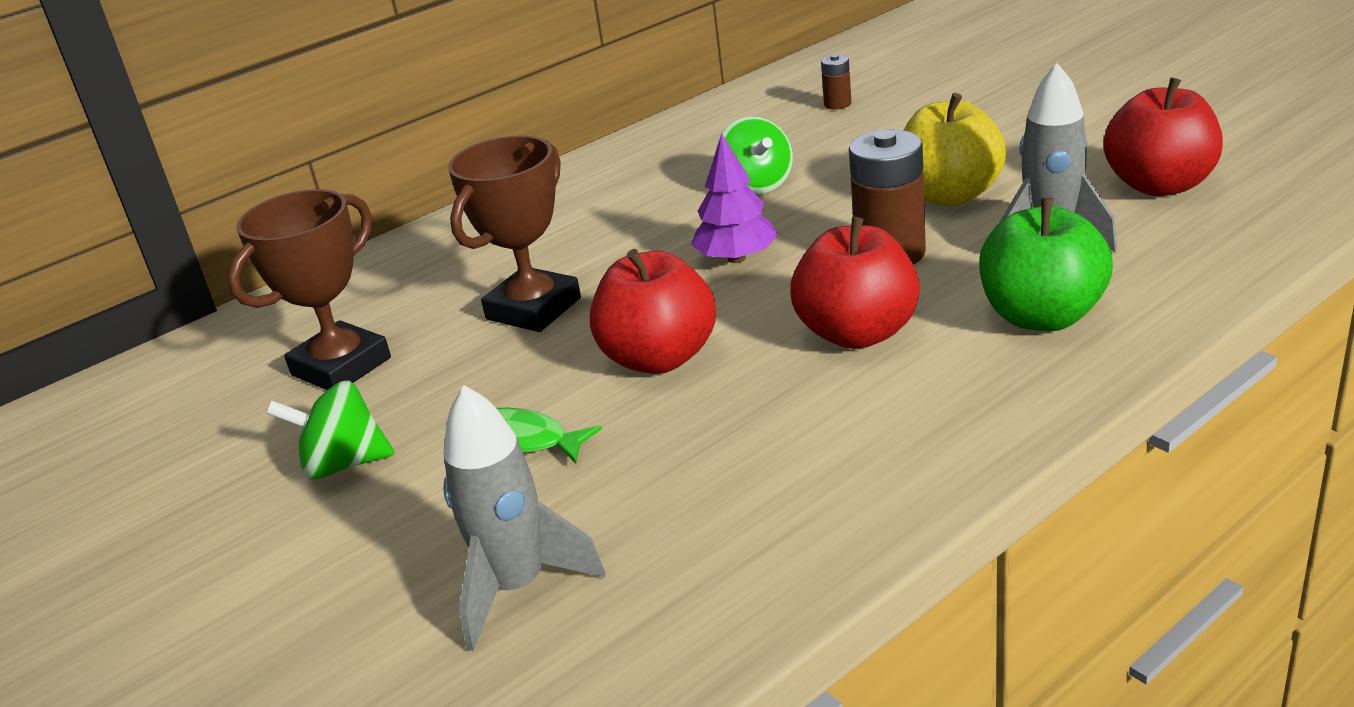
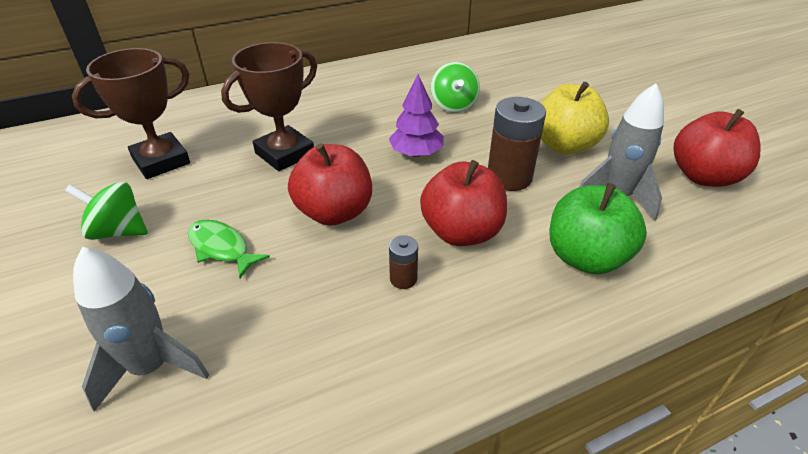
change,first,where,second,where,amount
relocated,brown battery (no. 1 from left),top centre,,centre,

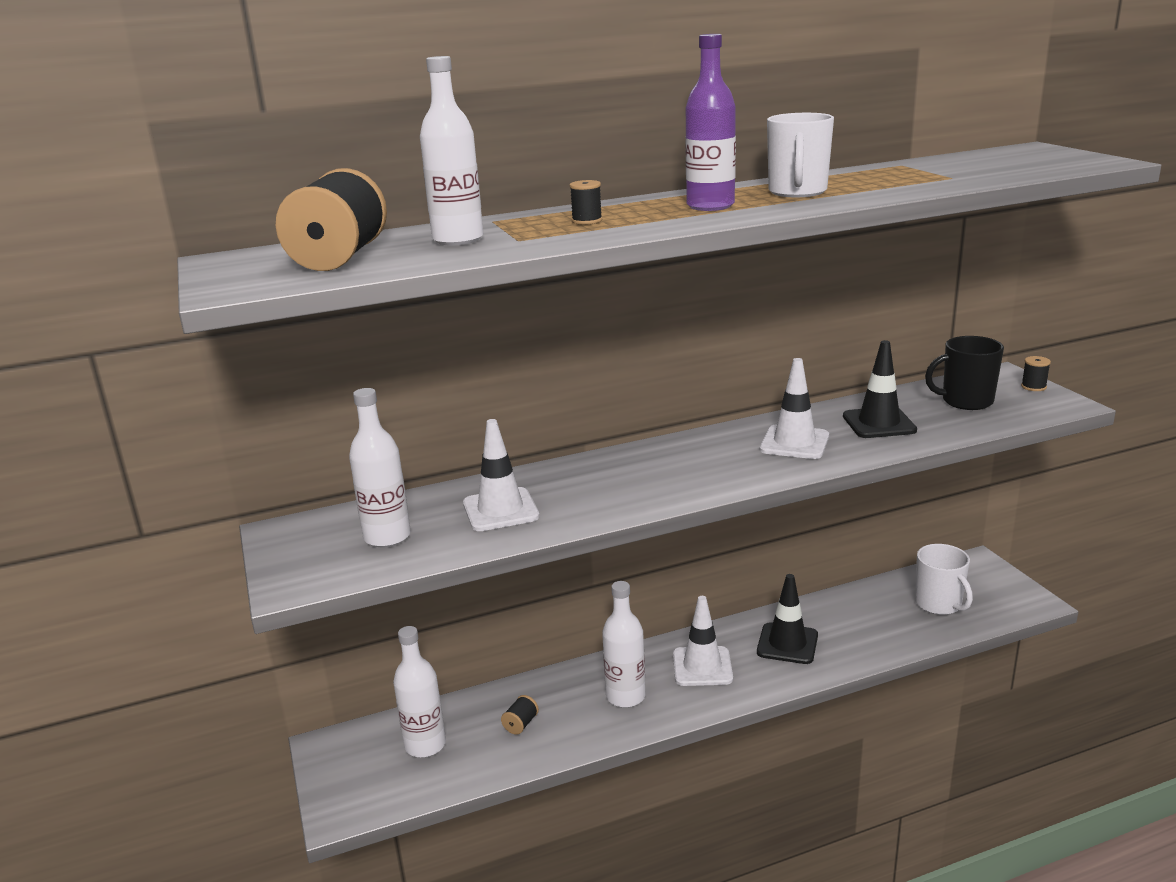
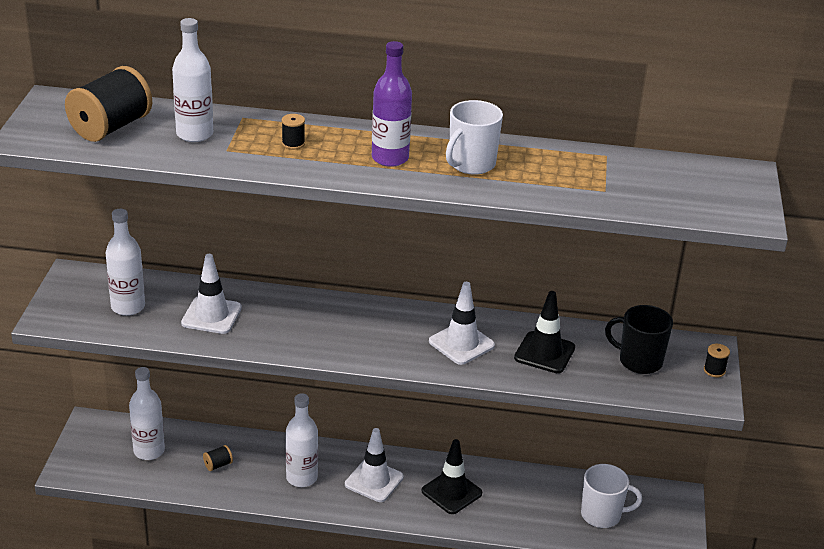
change,first,where,second,where,amount
spun,pure white coffee mug (no. 2 from left),middle right,,bottom right,90 degrees counterclockwise

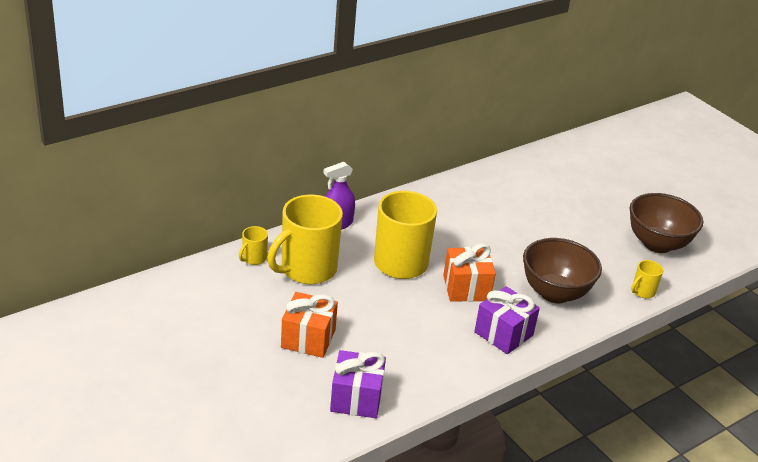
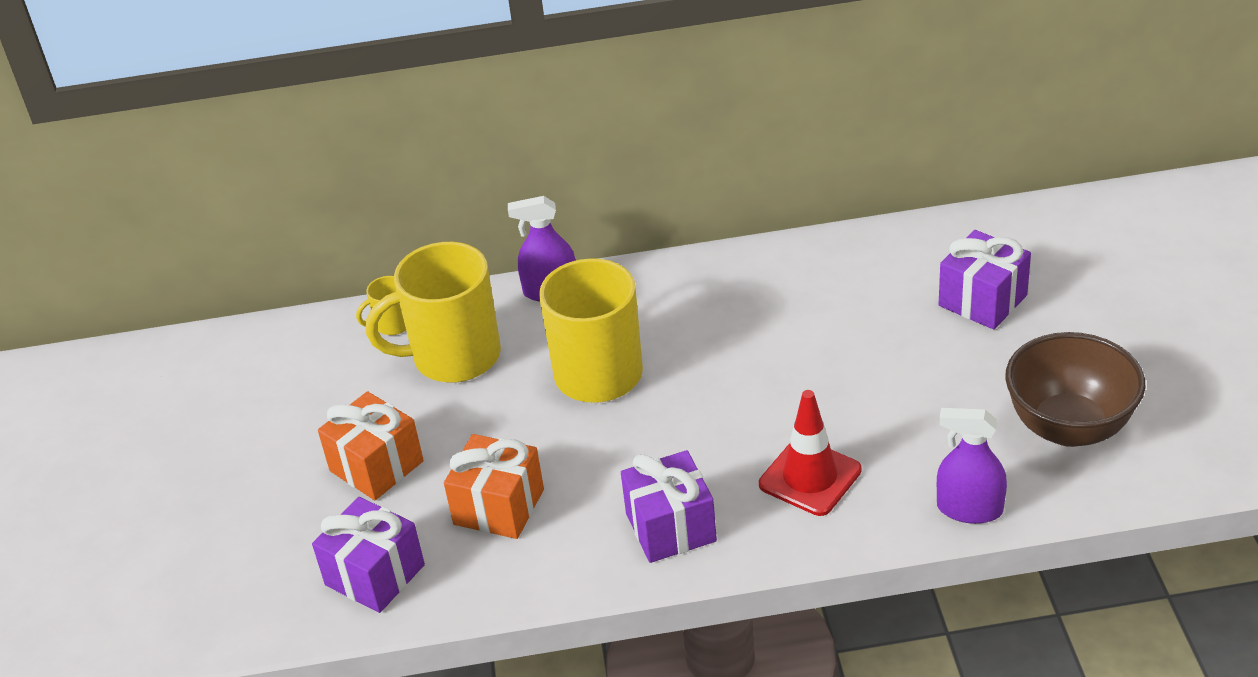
change,first,where,second,where,amount
relocated,orange gift (no. 2 from left),centre,,bottom centre,
exchanged,brown serving bowl (no. 1 from left),middle right,scarlet traffic cone,bottom centre,
exchanged,bright yellow coffee mug (no. 4 from left),middle right,violet spray bottle (no. 2 from left),bottom right,
appeared,,,violet gift (no. 3 from left),middle right,

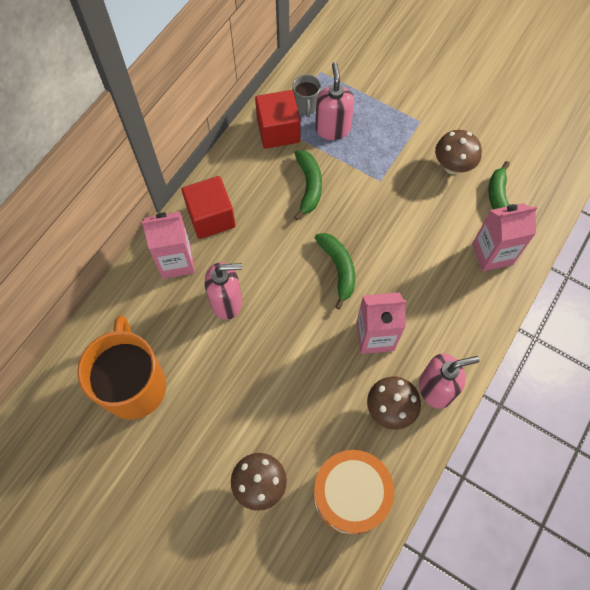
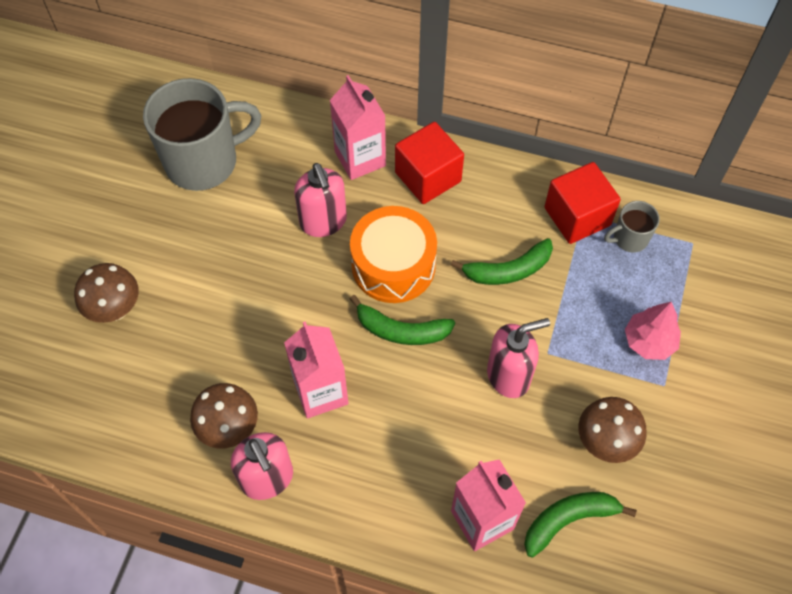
change,first,where,second,where,amount
colour,orange coffee mug,middle left,ash-grey coffee mug (no. 1 from left),top left,
relocated,orange snare drum,bottom centre,,centre,
relocated,rosy soap dispenser (no. 2 from left in the first image),top centre,rosy soap dispenser (no. 3 from left),centre,
spun,leaf-green toy banana (no. 2 from left in the first image),centre,leaf-green toy banana (no. 1 from left),centre,45 degrees clockwise
appeared,,,rosy tree,middle right,

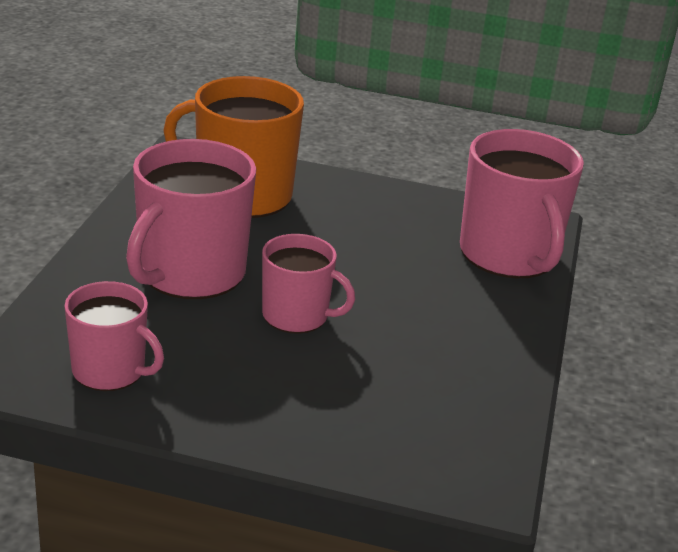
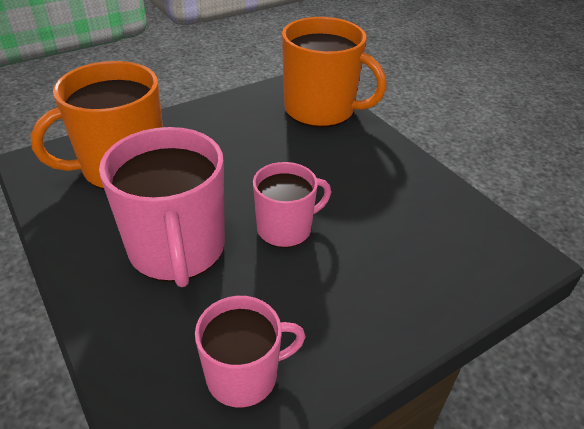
change,first,where,second,where,amount
colour,rosy coffee mug (no. 4 from left),middle right,orange coffee mug (no. 2 from left),top centre,

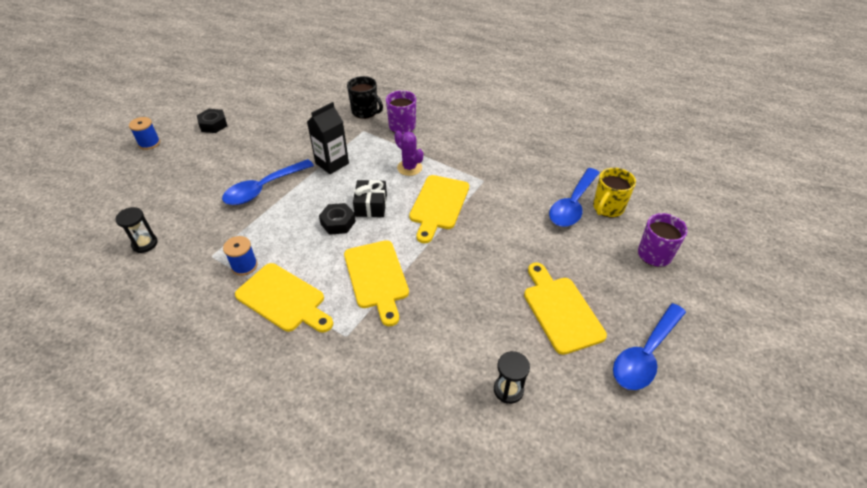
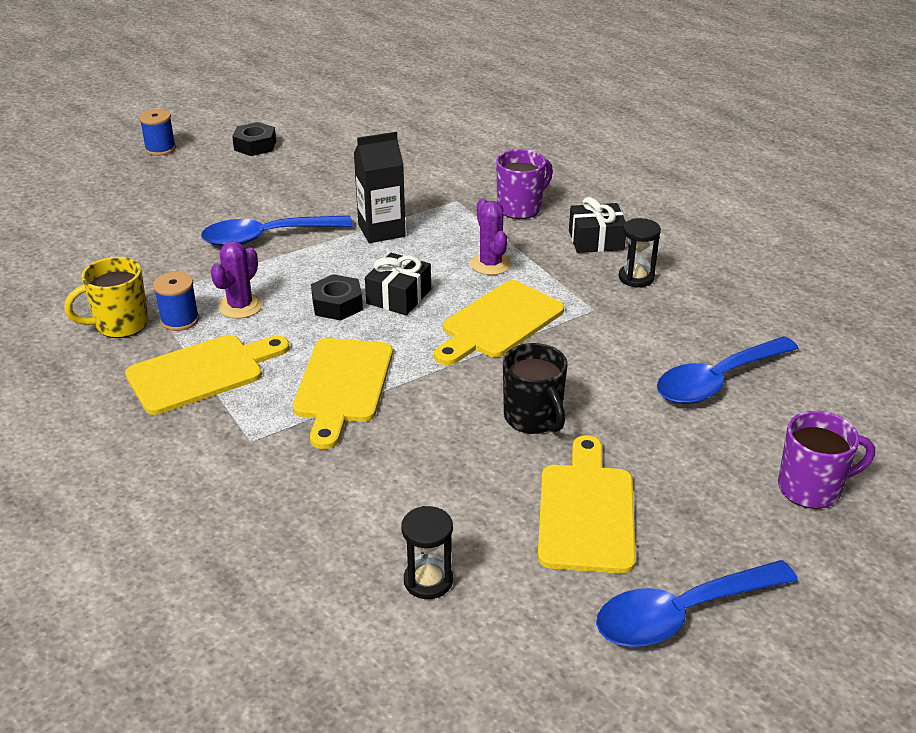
change,first,where,second,where,amount
relocated,black sandglass (no. 1 from left in the first image),middle left,black sandglass (no. 2 from left),middle right,
spun,bright yellow cutting board (no. 1 from left),middle left,,middle left,90 degrees counterclockwise
relocated,black coffee mug,top centre,,centre,
relocated,bright yellow coffee mug,middle right,,middle left,
appeared,,,violet prickly plant (no. 1 from left),middle left,
appeared,,,black gift (no. 2 from left),top centre,

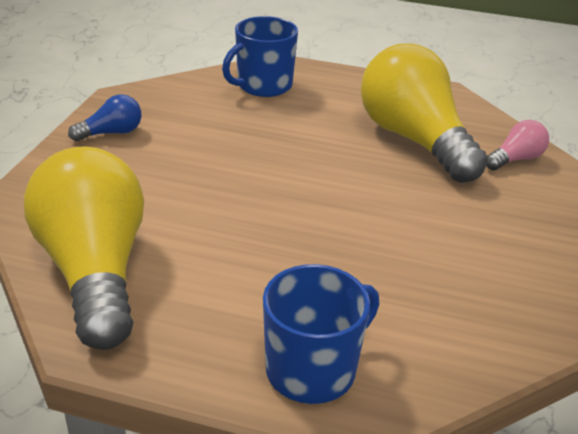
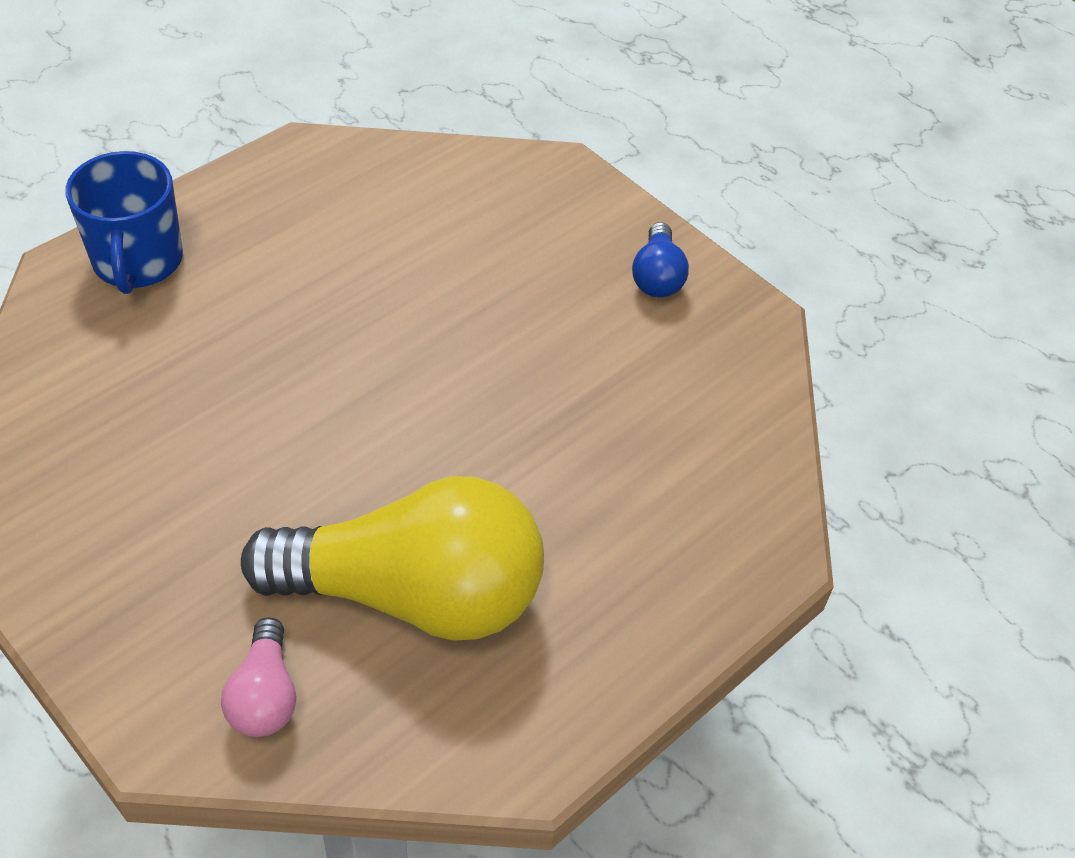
change,first,where,second,where,amount
missing,bright yellow light bulb (no. 1 from left),middle left,,,
missing,royal blue coffee mug (no. 1 from left),top centre,,,

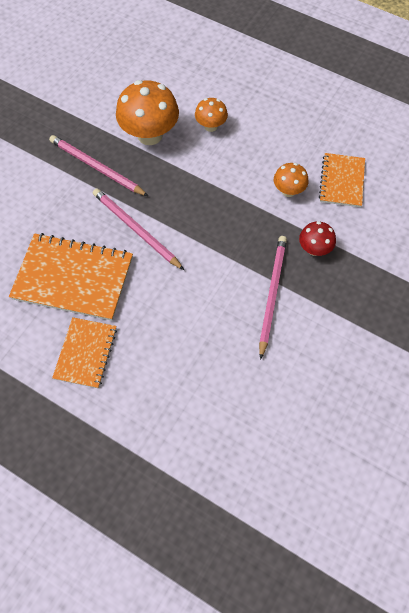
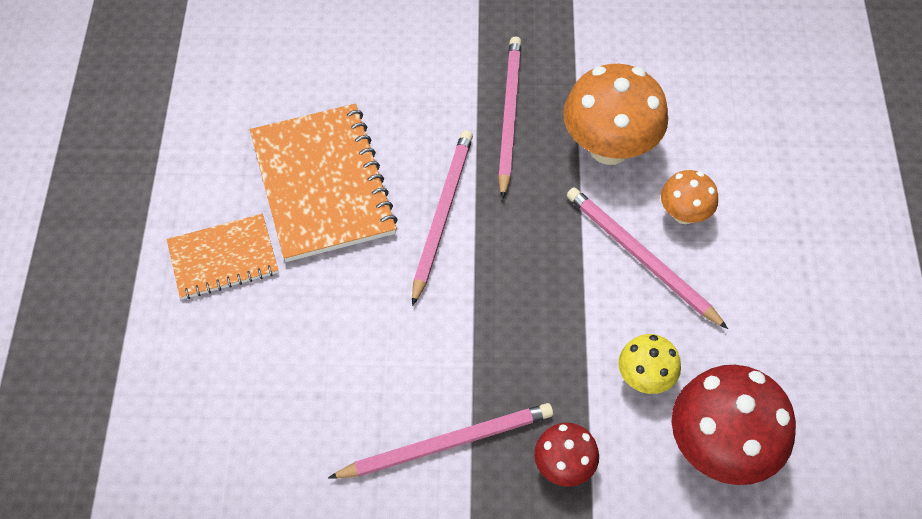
change,first,where,second,where,amount
colour,orange toadstool (no. 3 from left),top right,bright yellow toadstool,bottom right,
exchanged,orange exercise book (no. 3 from left),top right,scarlet toadstool (no. 2 from left),bottom right,
appeared,,,rosy lead pencil (no. 4 from left),middle right,

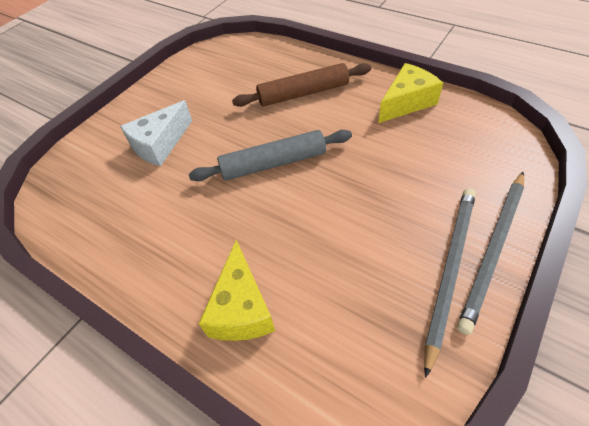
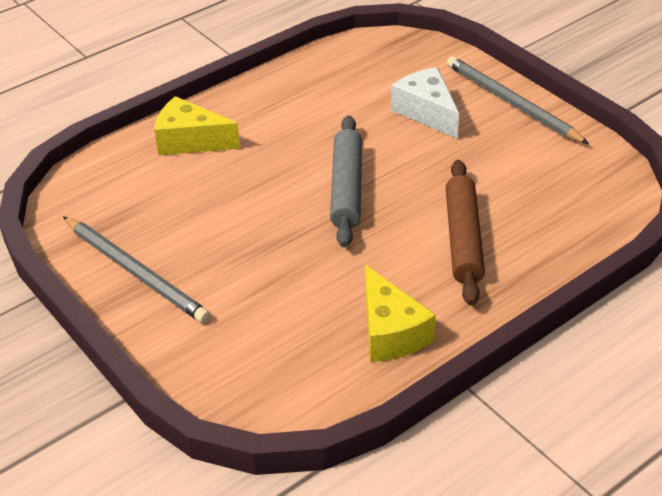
change,first,where,second,where,amount
relocated,ash-grey lead pencil (no. 2 from left),middle right,,top right,

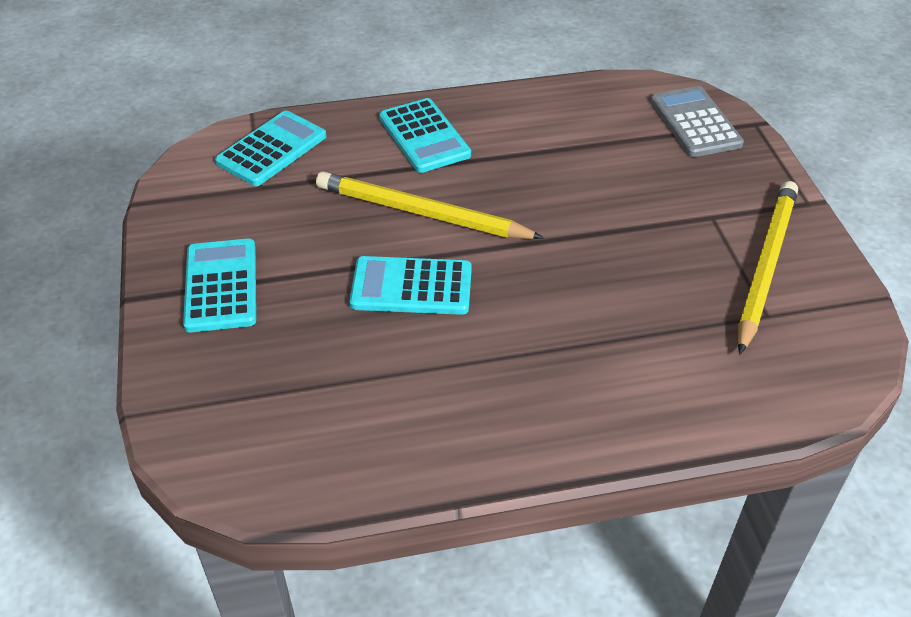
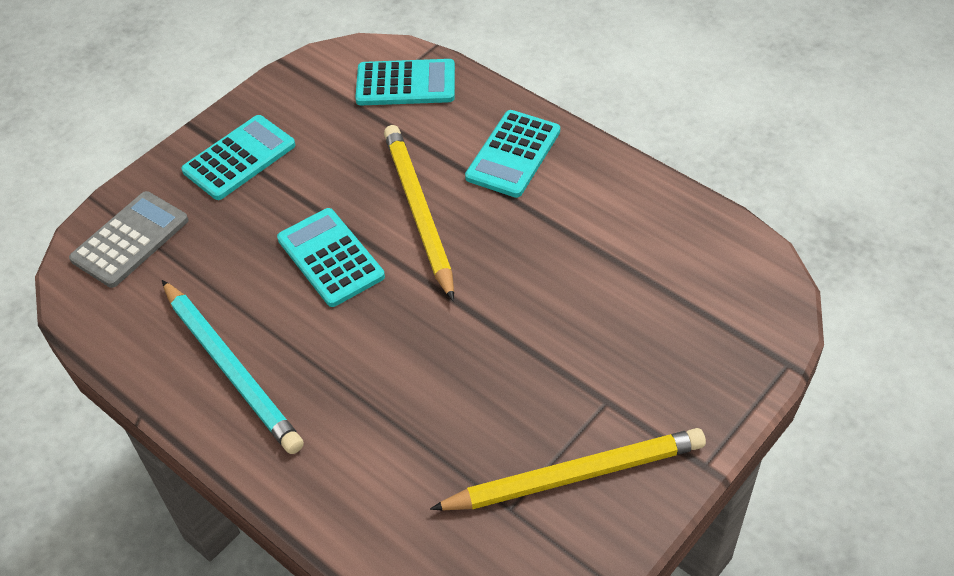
change,first,where,second,where,amount
relocated,ash-grey pocket calculator,top right,,middle left,
appeared,,,aqua lead pencil,middle left,

